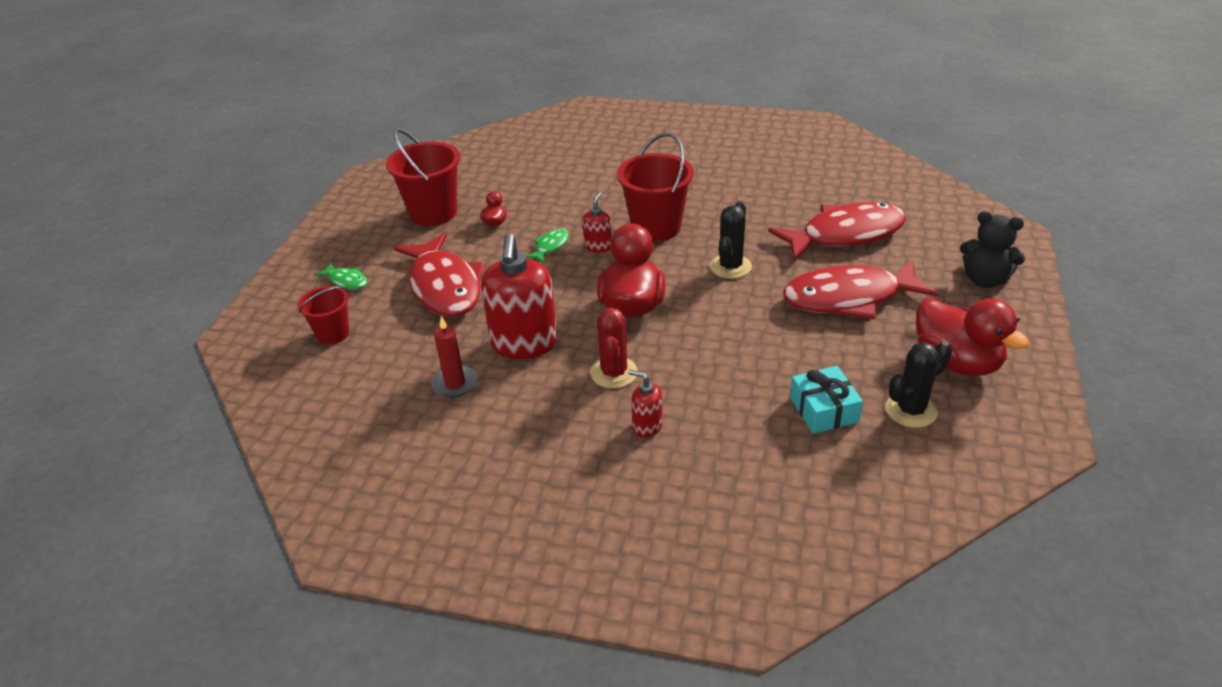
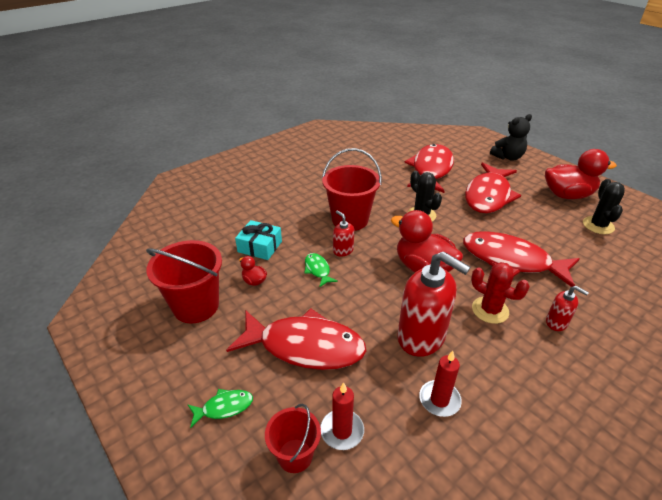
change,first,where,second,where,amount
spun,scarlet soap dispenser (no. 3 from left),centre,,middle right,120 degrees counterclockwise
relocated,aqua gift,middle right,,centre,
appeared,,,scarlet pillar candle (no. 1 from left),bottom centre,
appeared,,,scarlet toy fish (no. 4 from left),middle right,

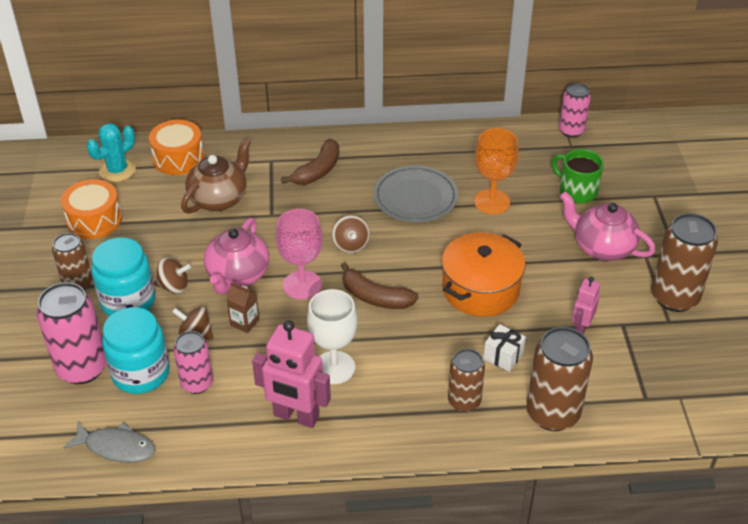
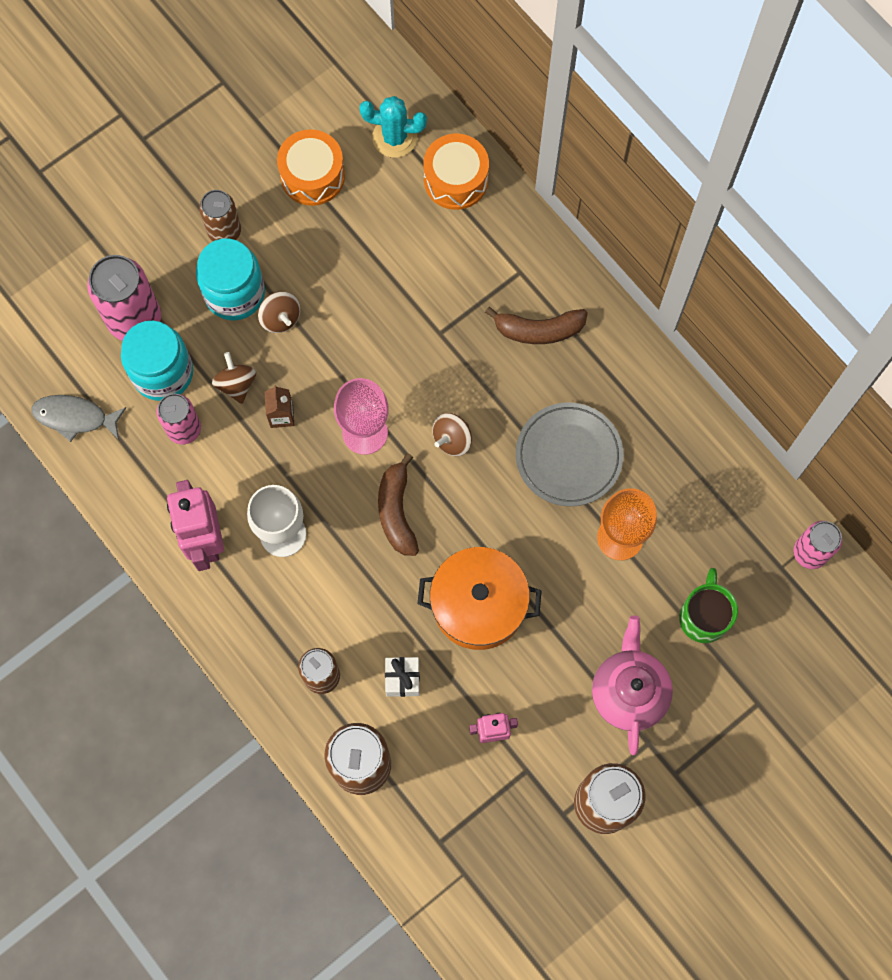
change,first,where,second,where,amount
spun,ash-grey toy fish,bottom left,,middle left,120 degrees clockwise
missing,brown teapot,middle left,,,
missing,rosy teapot (no. 1 from left),middle left,,,

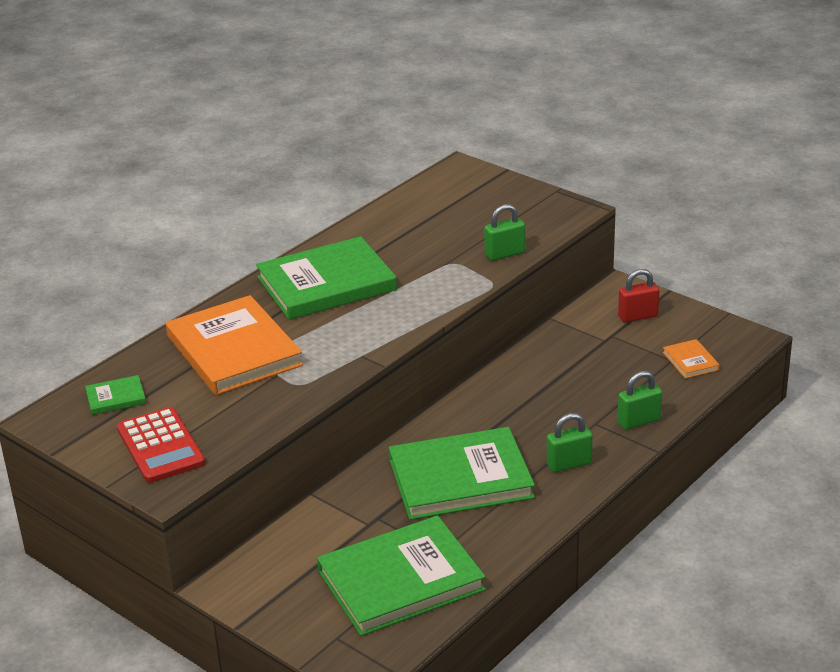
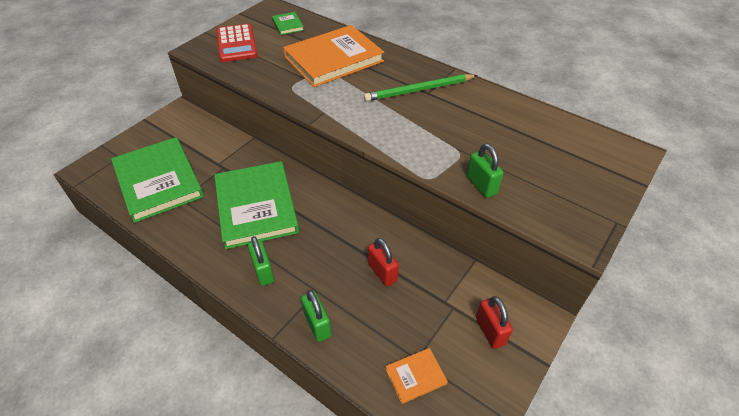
change,first,where,second,where,amount
spun,scarlet pocket calculator,middle left,,top left,75 degrees counterclockwise
exchanged,leaf-green hardcover (no. 2 from left),centre,leaf-green lead pencil,top centre,
appeared,,,scarlet lock (no. 1 from left),centre,

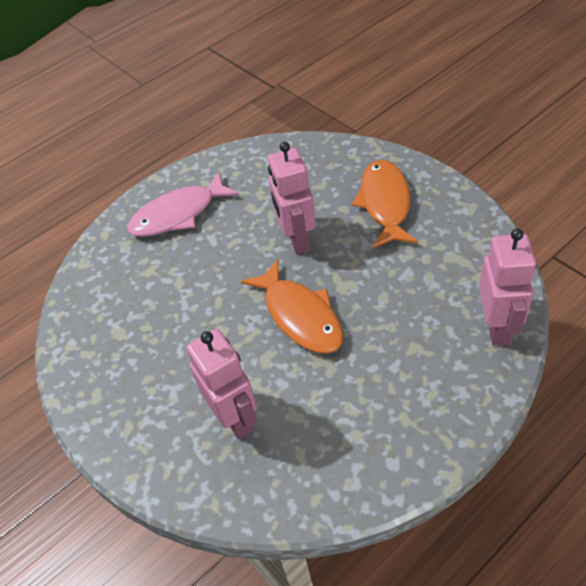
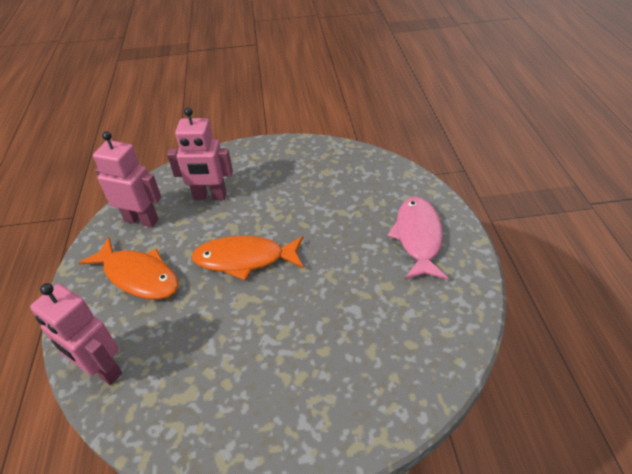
change,first,where,second,where,amount
relocated,rosy robot figure (no. 2 from left),centre,,middle left,
relocated,orange toy fish (no. 2 from left in the first image),centre,orange toy fish (no. 1 from left),middle left,

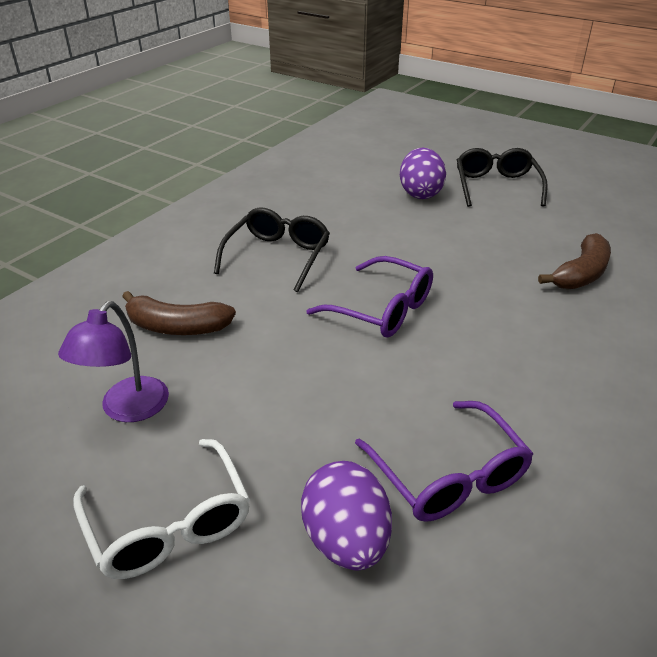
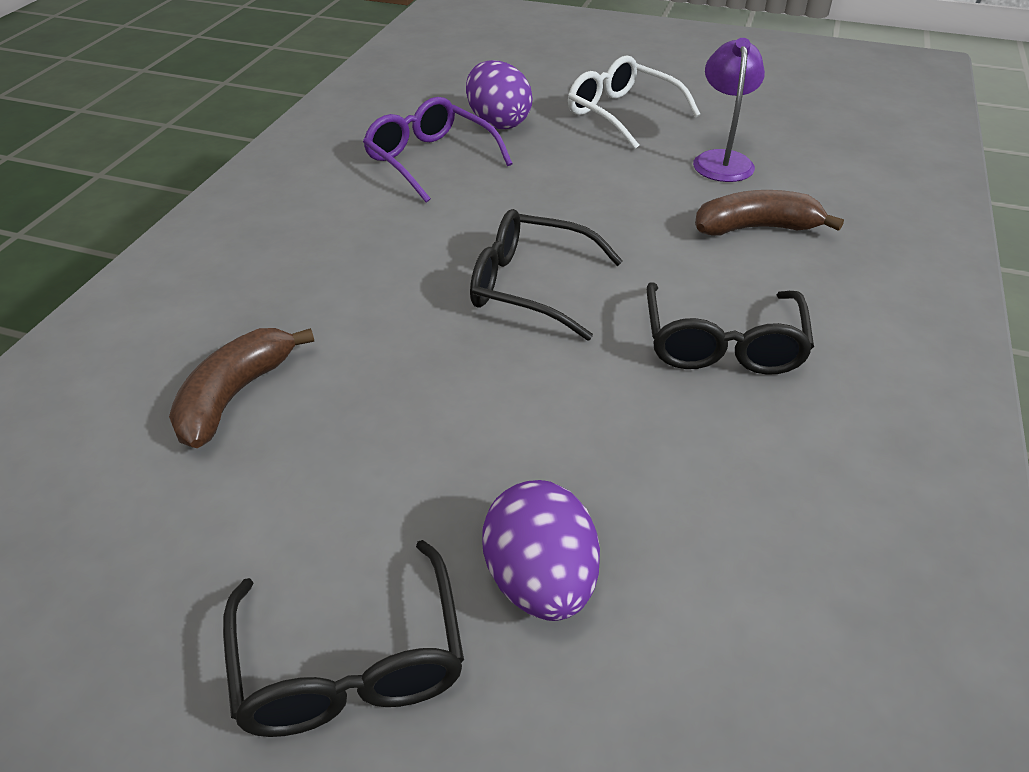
change,first,where,second,where,amount
colour,violet eyeglasses (no. 1 from left),centre,black eyeglasses (no. 2 from left),centre,

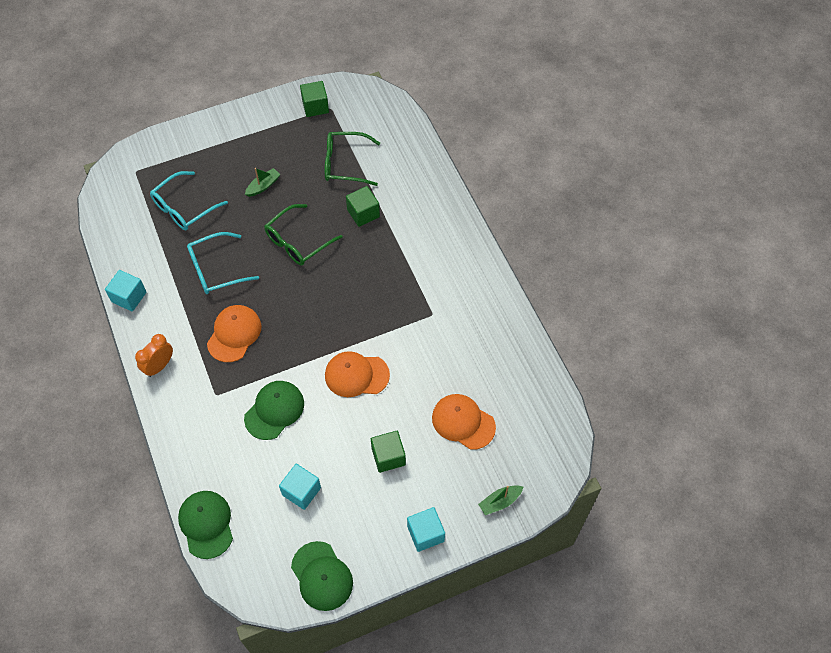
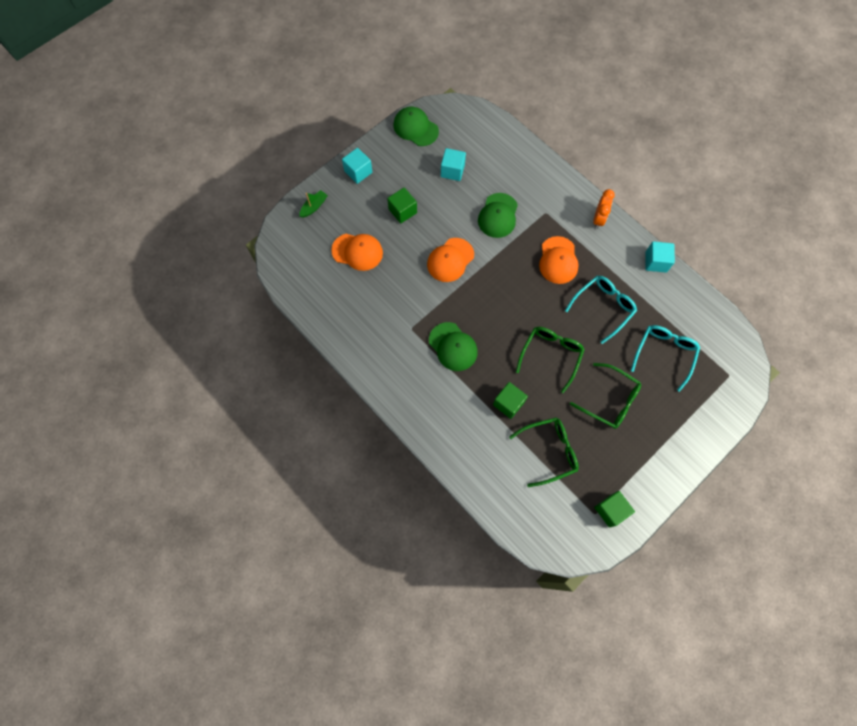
change,first,where,second,where,amount
relocated,leaf-green baseball cap (no. 1 from left in the first image),bottom left,leaf-green baseball cap (no. 2 from left),centre,
exchanged,leaf-green boat (no. 1 from left),top left,leaf-green eyeglasses (no. 3 from left),middle right,
spun,orange baseball cap (no. 2 from left),centre,,centre,150 degrees clockwise

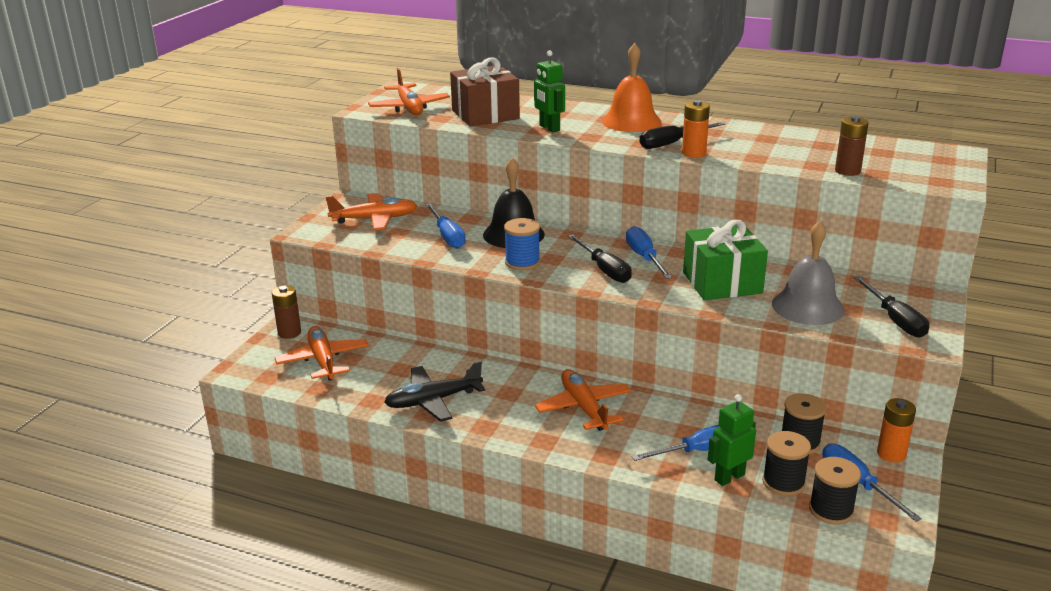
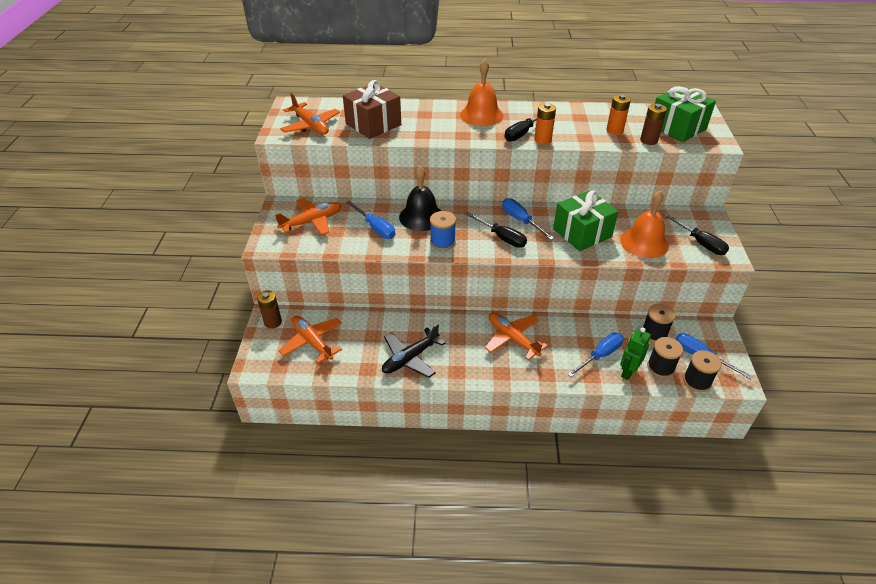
change,first,where,second,where,amount
missing,leaf-green robot figure (no. 1 from left),top centre,,,
colour,ash-grey bell,middle right,orange bell (no. 2 from left),middle right,
relocated,orange battery (no. 2 from left),bottom right,,top right,
appeared,,,leaf-green gift (no. 2 from left),top right,

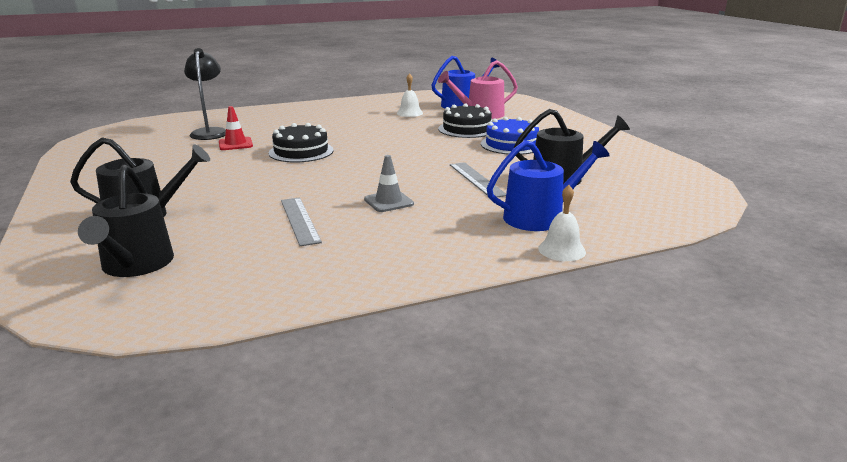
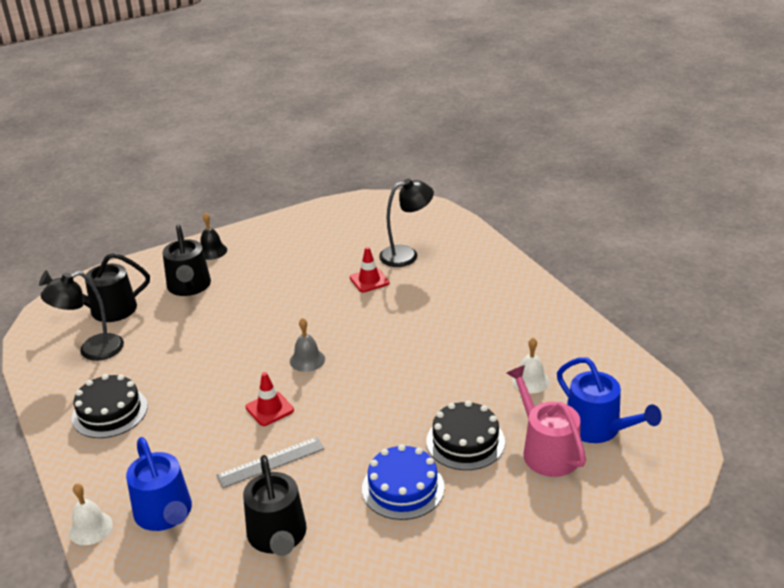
change,first,where,second,where,amount
relocated,black cake (no. 1 from left),top centre,,bottom left,
missing,ash-grey ruler (no. 1 from left),centre,,,
missing,ash-grey traffic cone,centre,,,
appeared,,,black reading lamp (no. 1 from left),middle left,
appeared,,,black bell,middle left,
appeared,,,scarlet traffic cone (no. 1 from left),bottom centre,
appeared,,,ash-grey bell,centre,

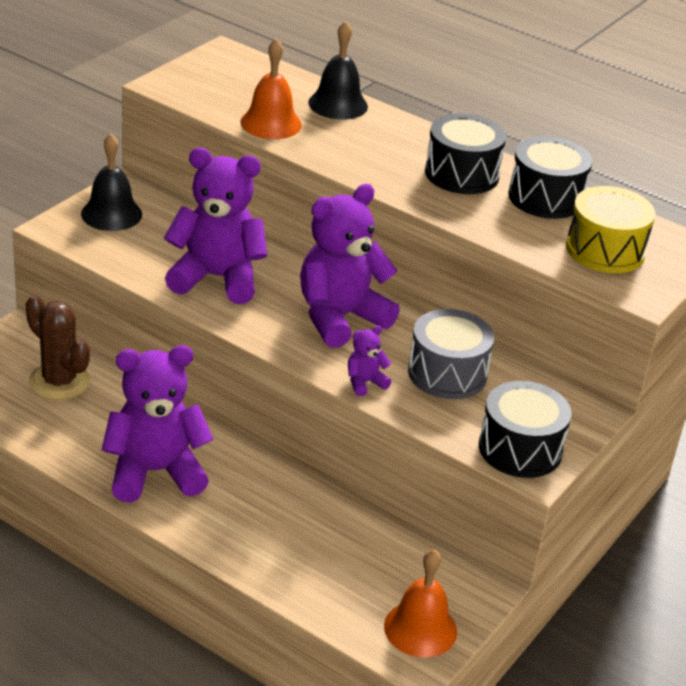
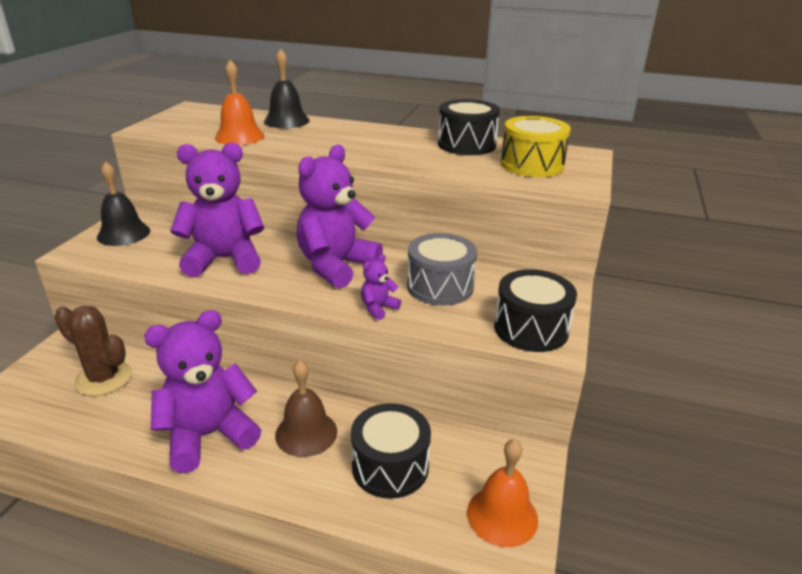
change,first,where,second,where,amount
relocated,black snare drum (no. 1 from left),top right,,bottom centre,
appeared,,,brown bell,bottom centre,

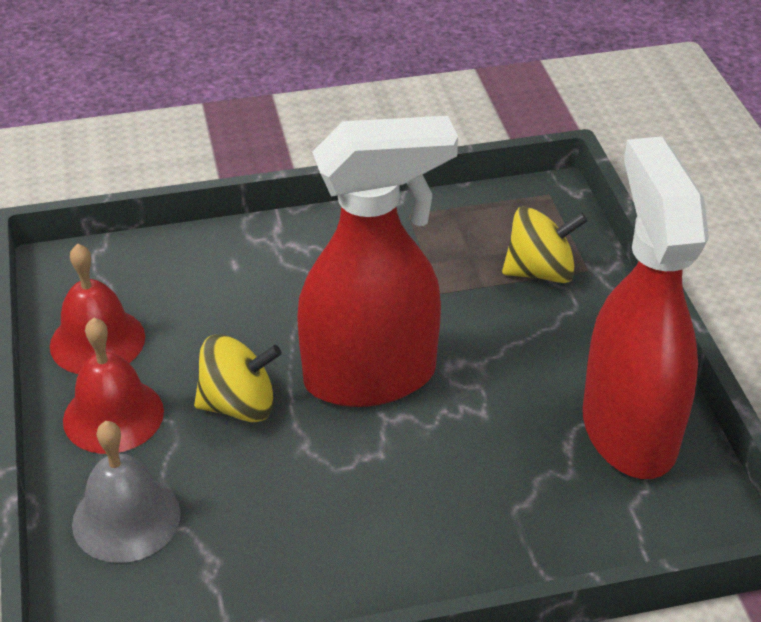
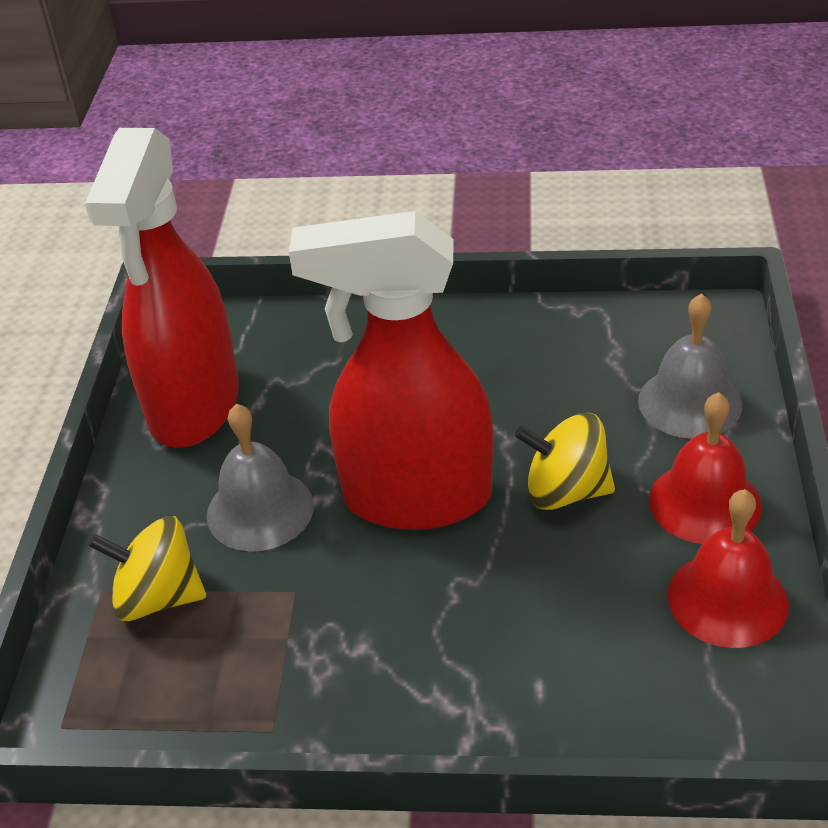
change,first,where,second,where,amount
appeared,,,ash-grey bell (no. 1 from left),middle left,

